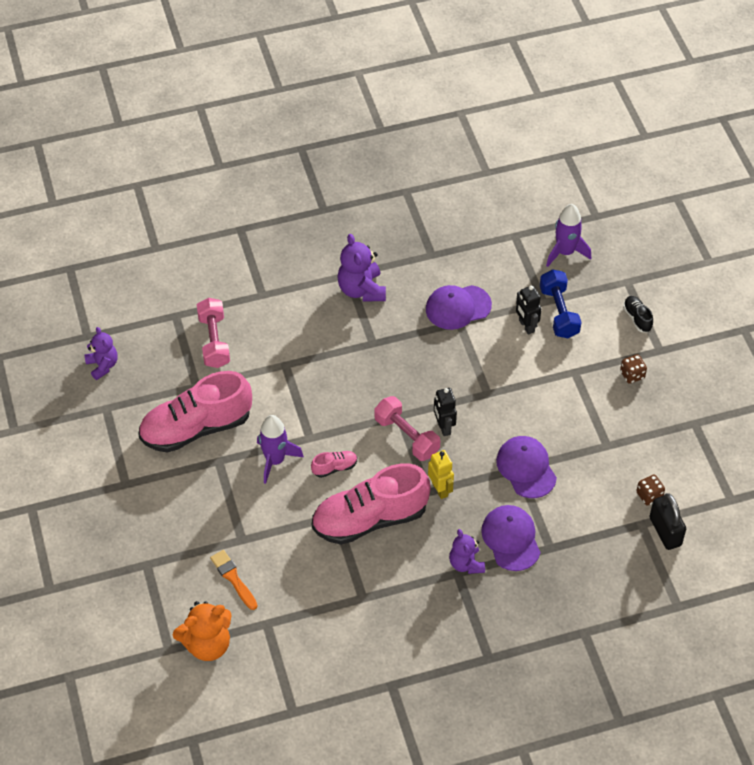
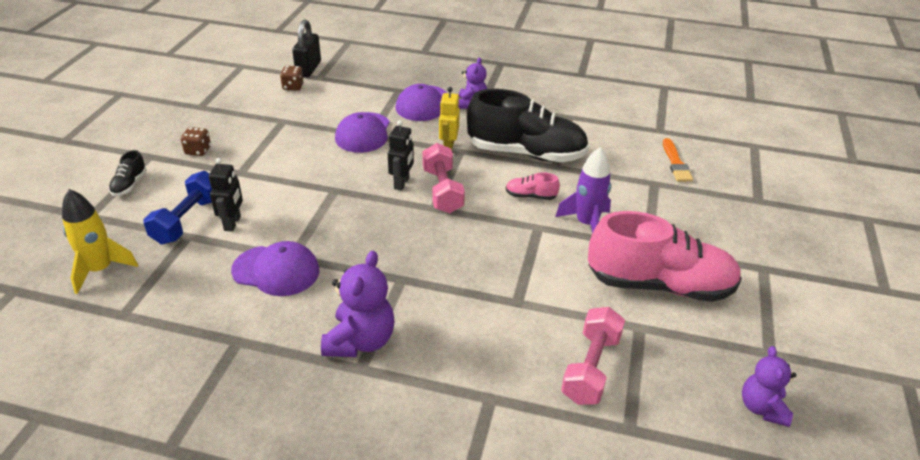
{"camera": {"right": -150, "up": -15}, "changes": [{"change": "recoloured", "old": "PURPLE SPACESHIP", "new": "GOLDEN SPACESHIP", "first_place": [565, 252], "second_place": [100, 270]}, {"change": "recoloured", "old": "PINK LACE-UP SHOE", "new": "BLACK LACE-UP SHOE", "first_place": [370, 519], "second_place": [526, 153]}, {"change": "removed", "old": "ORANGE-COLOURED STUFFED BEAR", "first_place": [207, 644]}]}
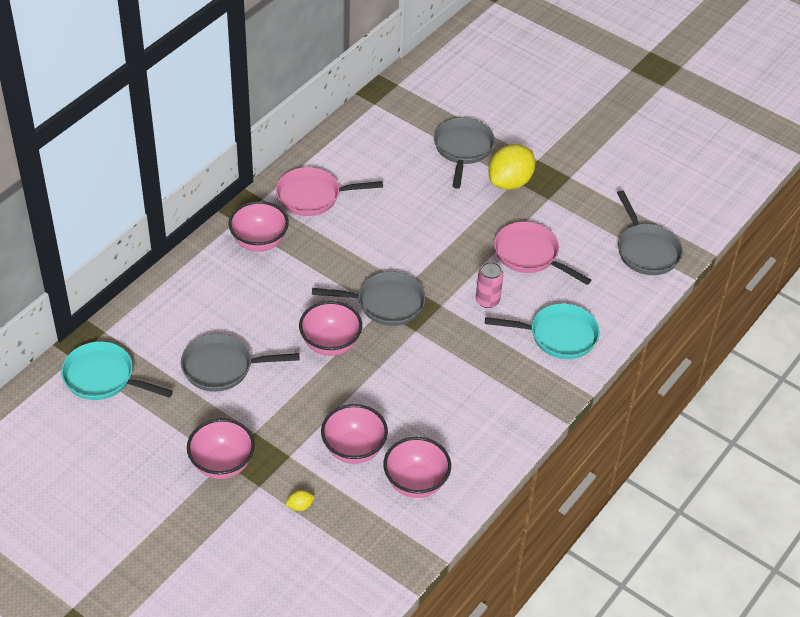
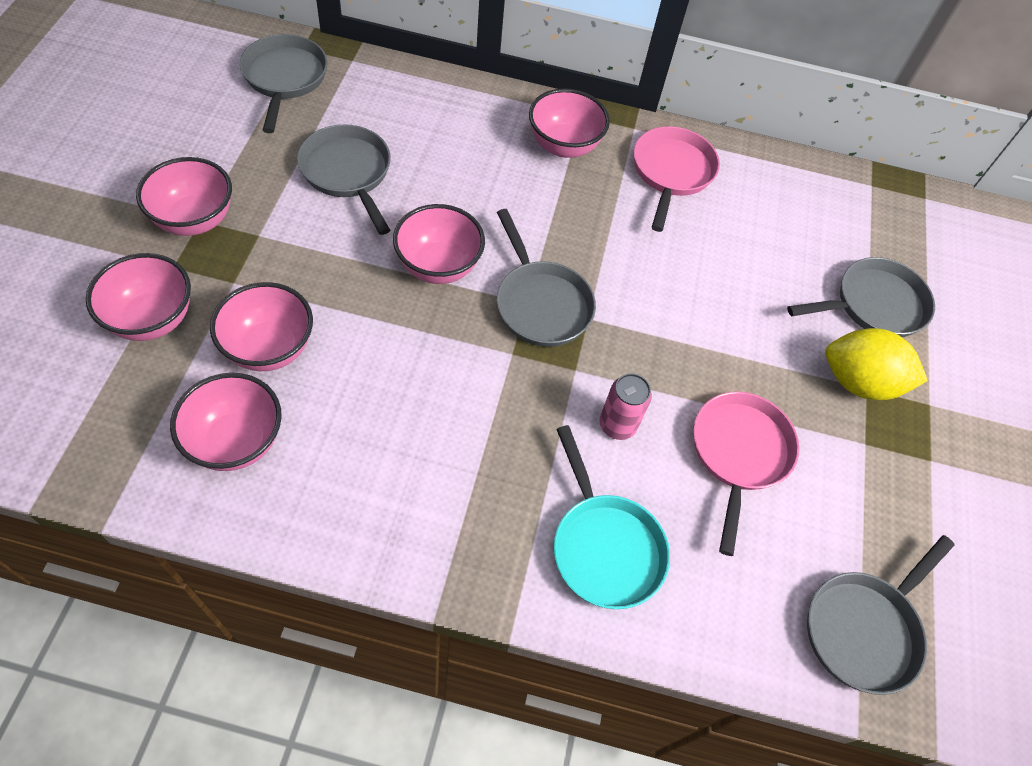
{"camera": {"right": 60, "up": 10}, "changes": [{"change": "turned", "old": "PINK FRYING PAN", "first_place": [313, 196], "second_place": [671, 173], "degrees": 45}, {"change": "recoloured", "old": "TURQUOISE FRYING PAN", "new": "ASH-GREY FRYING PAN", "first_place": [103, 377], "second_place": [285, 79]}, {"change": "replaced", "old": "GOLDEN CITRUS FRUIT", "new": "PINK DEEP DISH", "first_place": [300, 506], "second_place": [152, 319]}]}
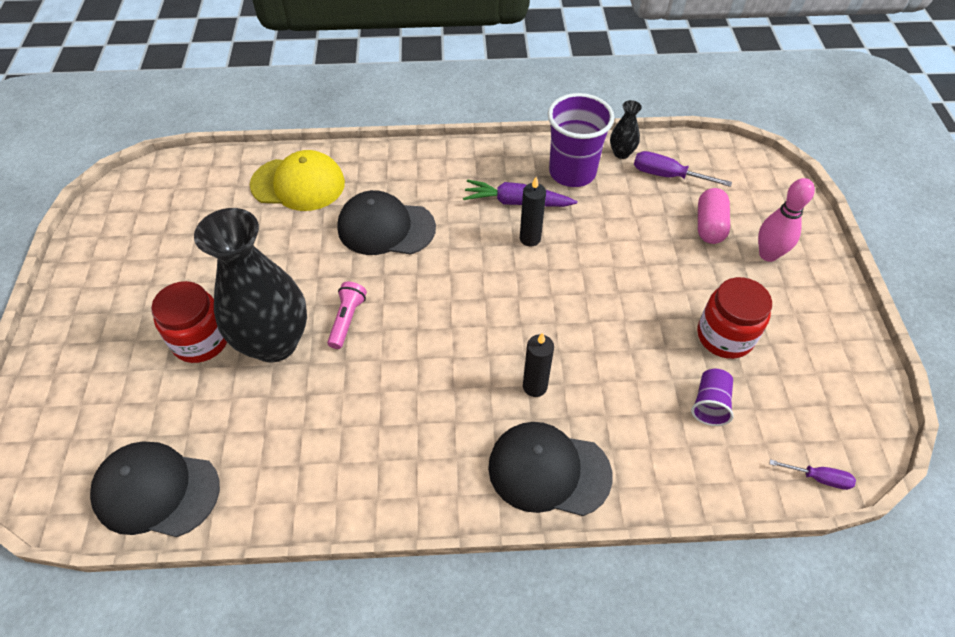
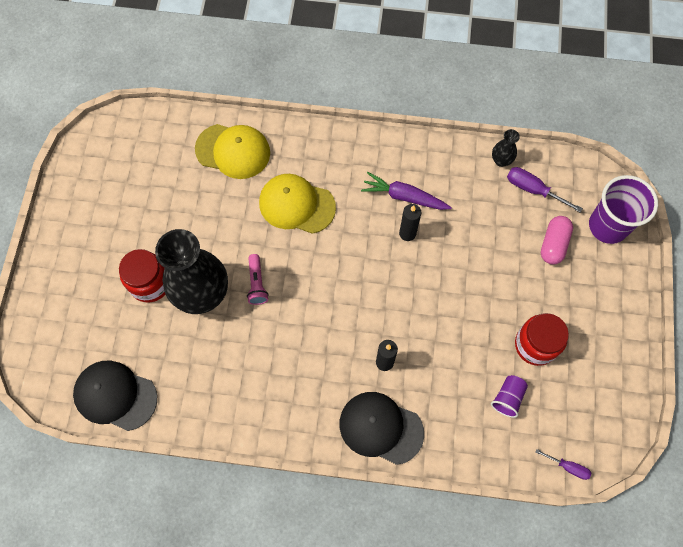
{"camera": {"right": 10, "up": 15}, "changes": [{"change": "moved", "old": "PURPLE TUMBLER", "first_place": [572, 172], "second_place": [608, 226]}, {"change": "removed", "old": "PINK TENPIN", "first_place": [768, 254]}, {"change": "recoloured", "old": "BLACK BASEBALL CAP", "new": "GOLDEN BASEBALL CAP", "first_place": [385, 228], "second_place": [296, 205]}, {"change": "turned", "old": "PINK FLASHLIGHT", "first_place": [347, 320], "second_place": [257, 283], "degrees": 150}]}
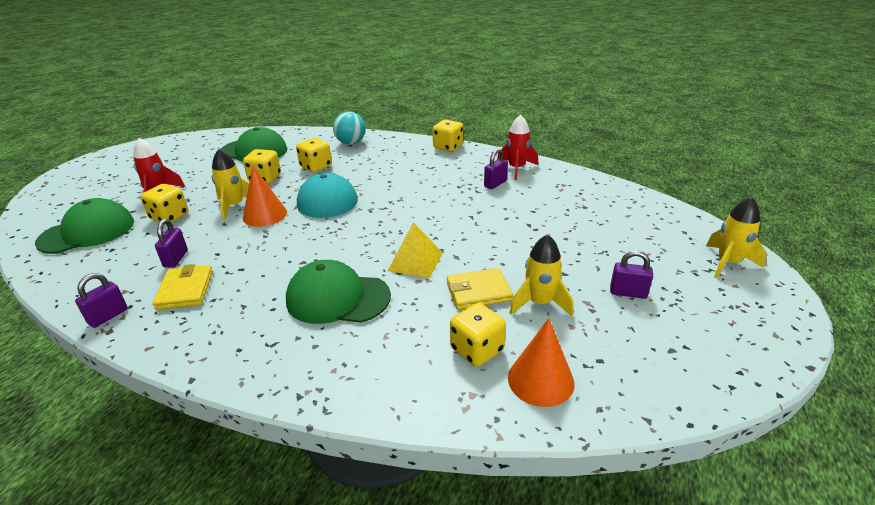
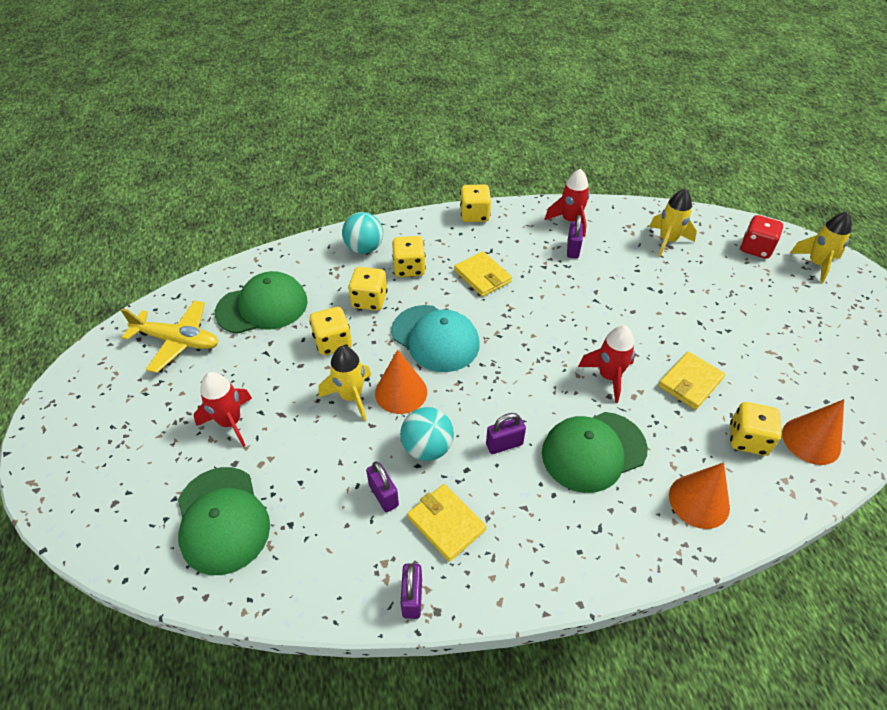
{"camera": {"right": -35, "up": 15}, "changes": [{"change": "moved", "old": "GOLDEN GAME DIE", "first_place": [169, 217], "second_place": [409, 268]}, {"change": "turned", "old": "EMERALD BASEBALL CAP", "first_place": [87, 232], "second_place": [222, 520], "degrees": 135}, {"change": "replaced", "old": "GOLDEN PYRAMID SHAPE", "new": "CRIMSON SPACESHIP", "first_place": [415, 261], "second_place": [608, 376]}, {"change": "moved", "old": "GOLDEN SPACESHIP", "first_place": [539, 303], "second_place": [667, 241]}, {"change": "moved", "old": "PURPLE LOCK", "first_place": [628, 293], "second_place": [504, 444]}, {"change": "added", "new": "CRIMSON GAME DIE", "second_place": [755, 248]}, {"change": "added", "new": "GOLDEN CARD WALLET", "second_place": [482, 276]}, {"change": "added", "new": "GOLDEN AEROPLANE", "second_place": [178, 341]}, {"change": "added", "new": "TURQUOISE SPHERE", "second_place": [427, 448]}, {"change": "added", "new": "ORANGE-COLOURED CONE", "second_place": [699, 501]}]}
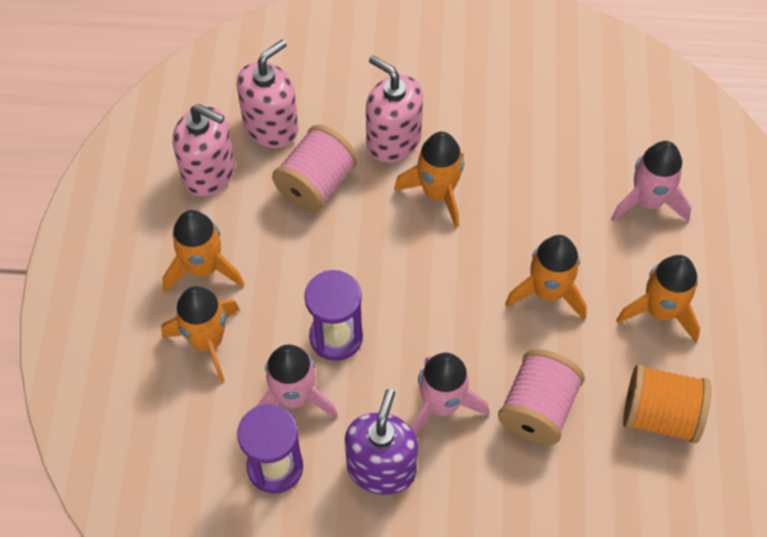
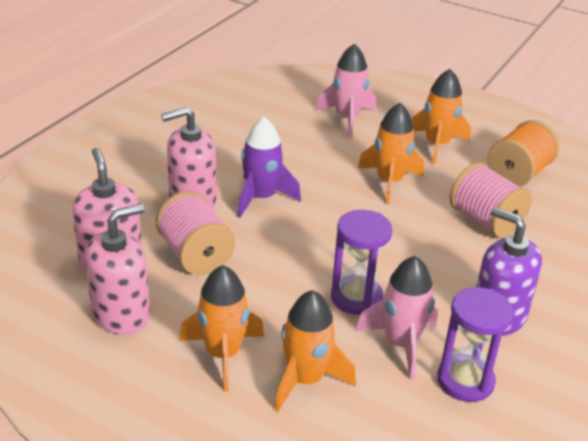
{"camera": {"right": -65, "up": -25}, "changes": [{"change": "recoloured", "old": "ORANGE-COLOURED SPACESHIP", "new": "PURPLE SPACESHIP", "first_place": [437, 192], "second_place": [261, 198]}, {"change": "removed", "old": "PINK SPACESHIP", "first_place": [441, 405]}]}
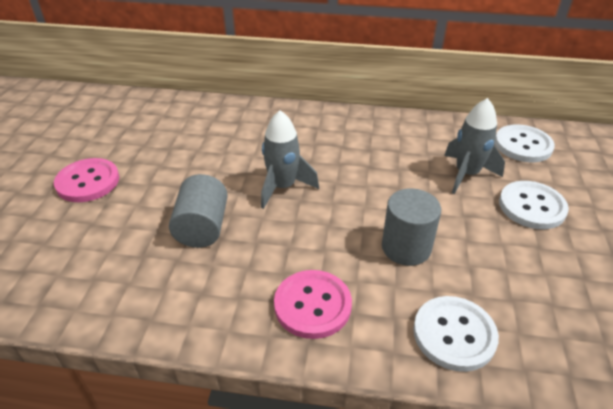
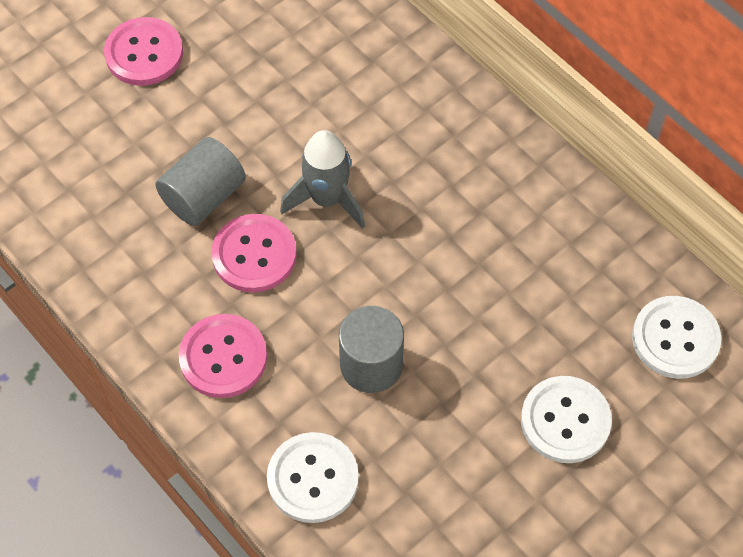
{"camera": {"right": 40, "up": 20}, "changes": [{"change": "removed", "old": "ASH-GREY SPACESHIP", "first_place": [466, 174]}, {"change": "added", "new": "PINK SHIRT BUTTON", "second_place": [254, 255]}]}
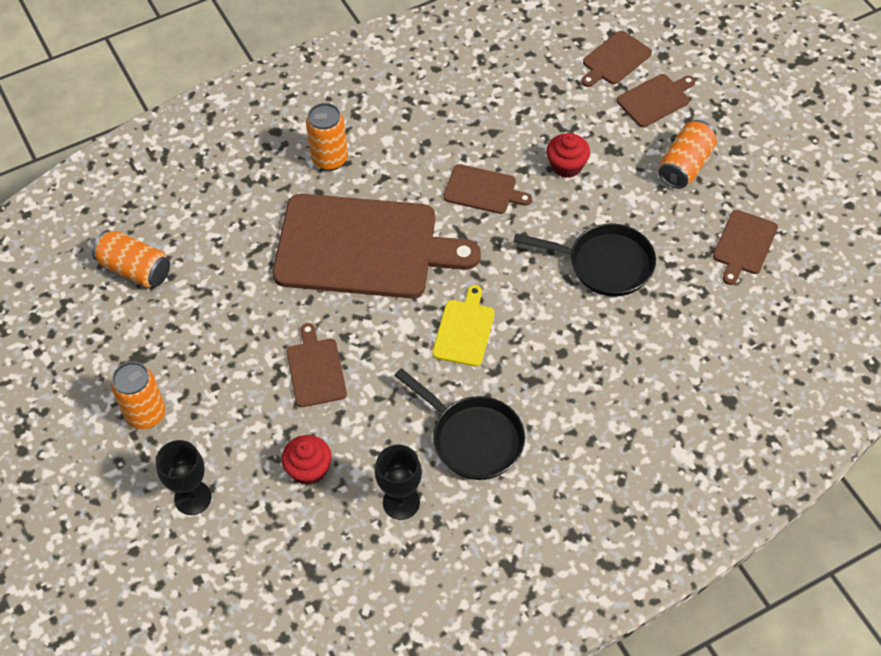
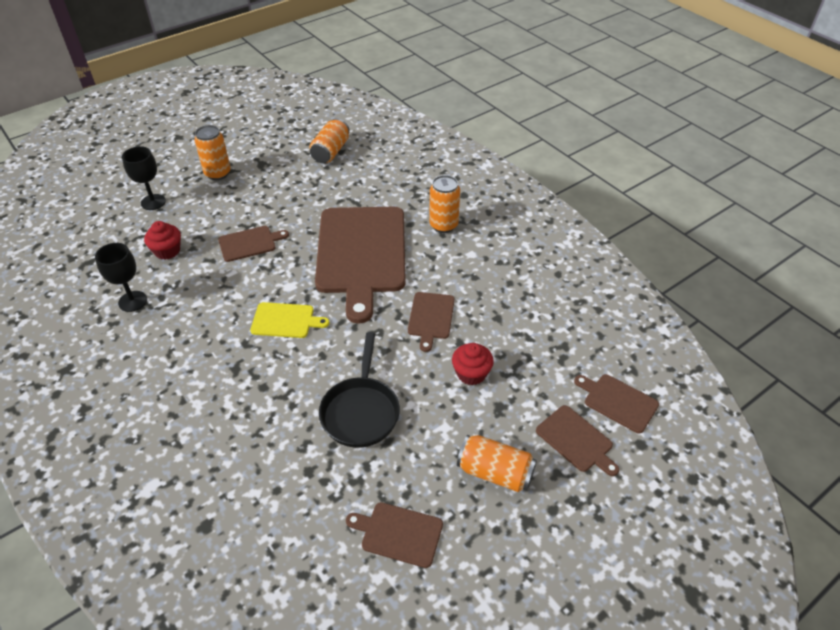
{"camera": {"right": 80, "up": -10}, "changes": [{"change": "removed", "old": "BLACK FRYING PAN", "first_place": [473, 438]}]}
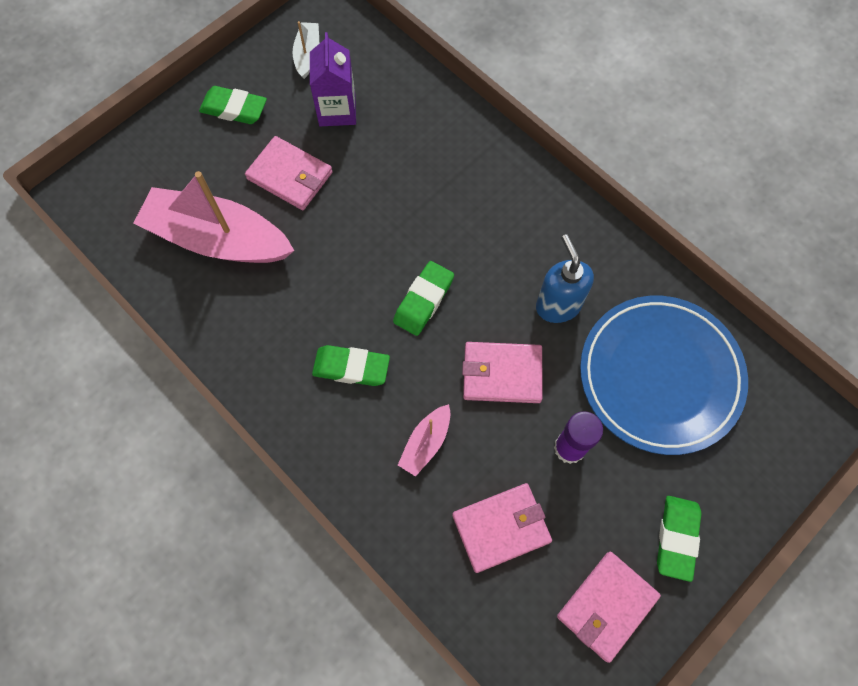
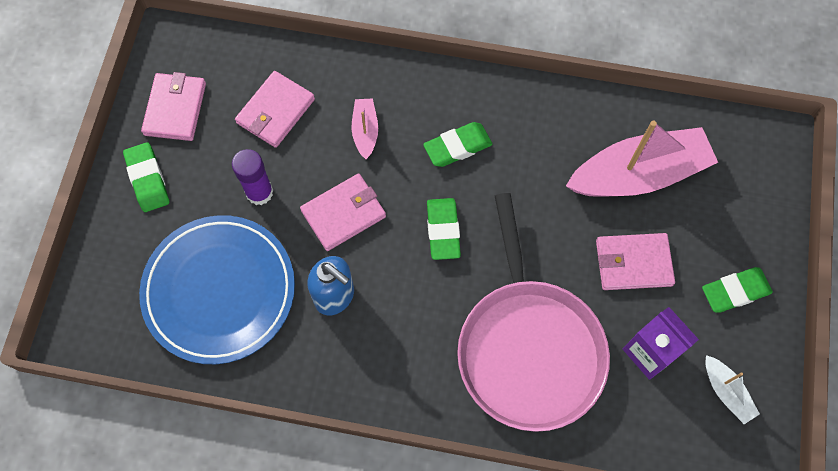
{"camera": {"right": 145, "up": 0}, "changes": [{"change": "added", "new": "PINK FRYING PAN", "second_place": [528, 348]}]}
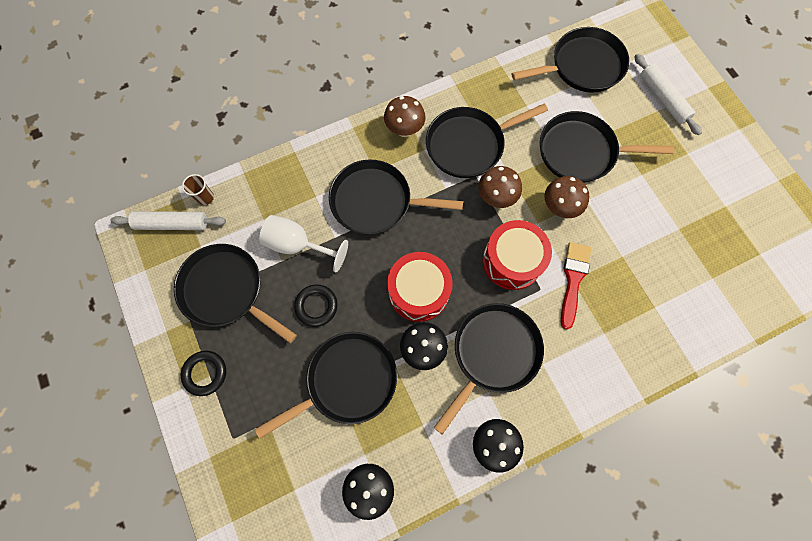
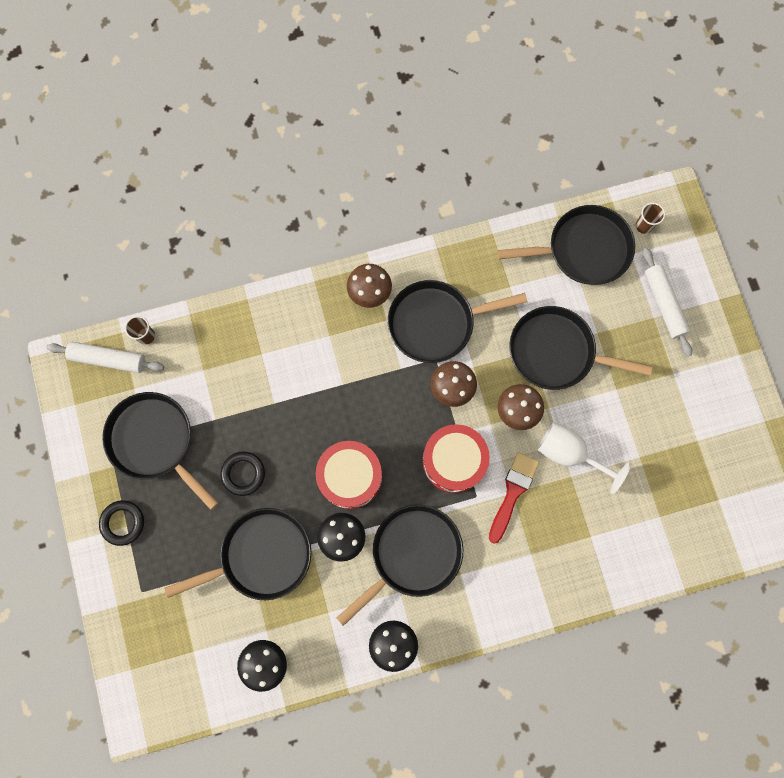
{"camera": {"right": 10, "up": 5}, "changes": [{"change": "removed", "old": "BLACK FRYING PAN", "first_place": [375, 202]}, {"change": "moved", "old": "WHITE WINE GLASS", "first_place": [297, 245], "second_place": [569, 453]}, {"change": "added", "new": "BROWN TUMBLER", "second_place": [644, 226]}]}
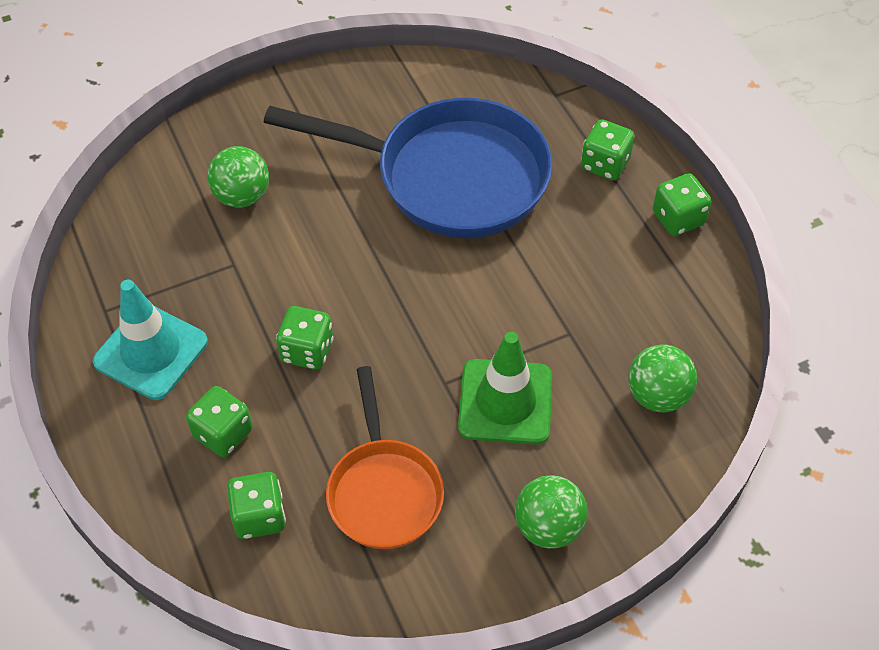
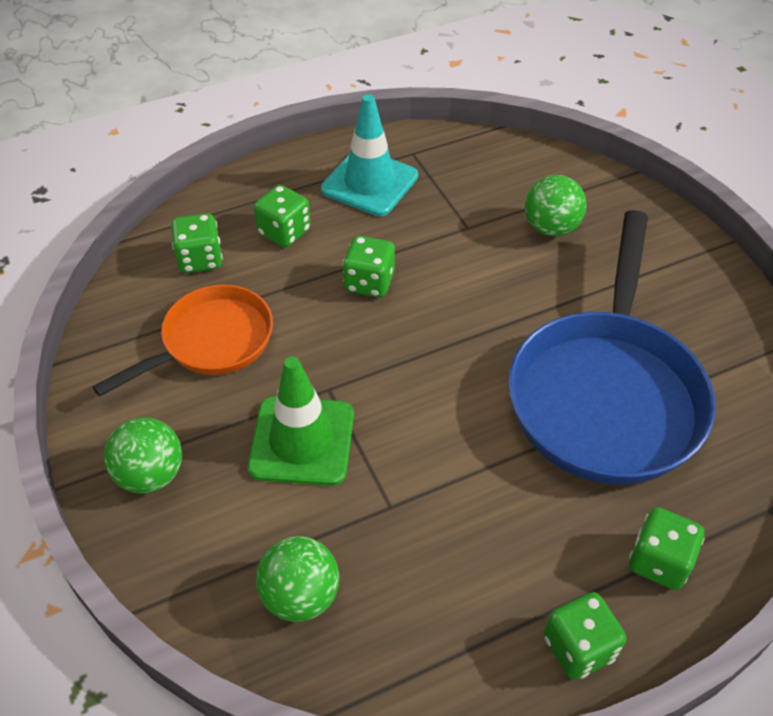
{"camera": {"right": 90, "up": -5}, "changes": [{"change": "turned", "old": "ORANGE-COLOURED FRYING PAN", "first_place": [384, 491], "second_place": [211, 342], "degrees": 150}]}
